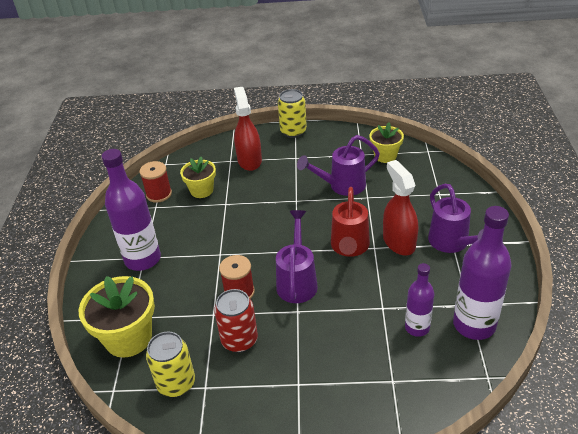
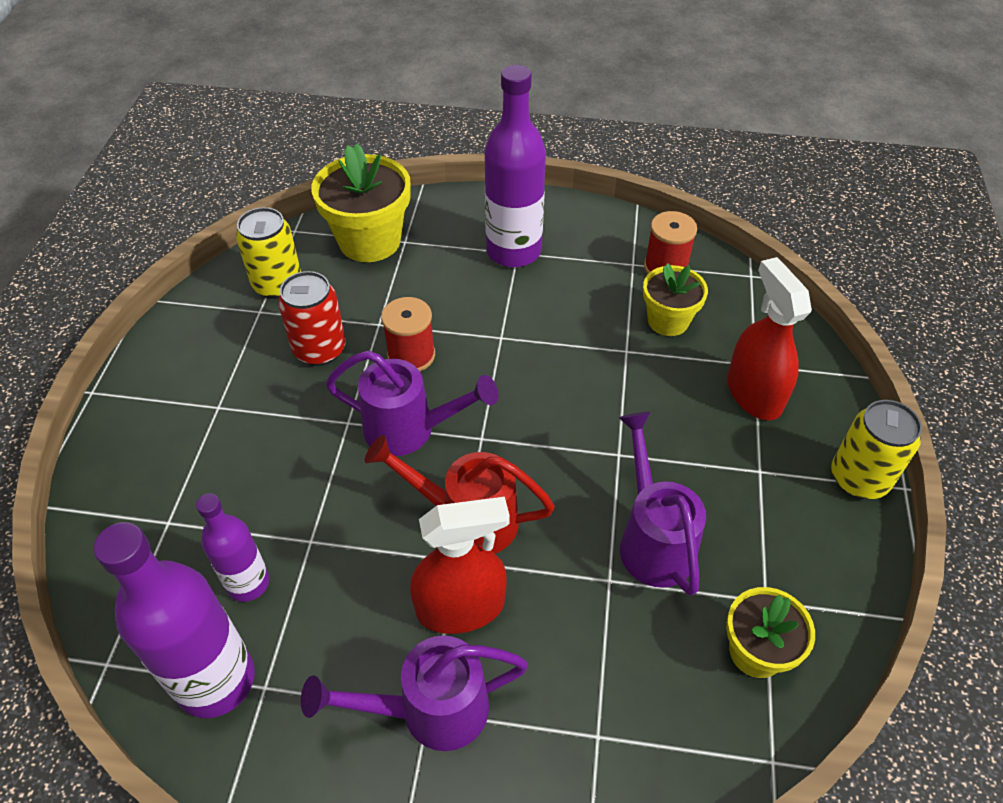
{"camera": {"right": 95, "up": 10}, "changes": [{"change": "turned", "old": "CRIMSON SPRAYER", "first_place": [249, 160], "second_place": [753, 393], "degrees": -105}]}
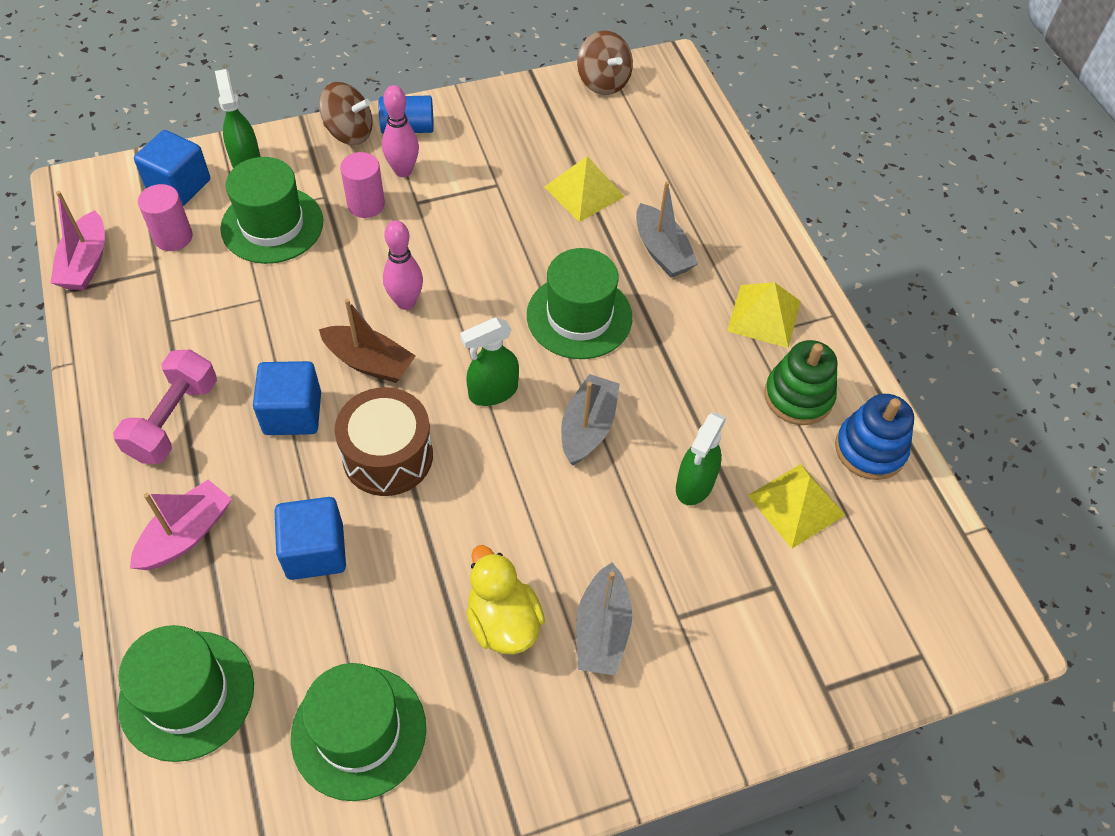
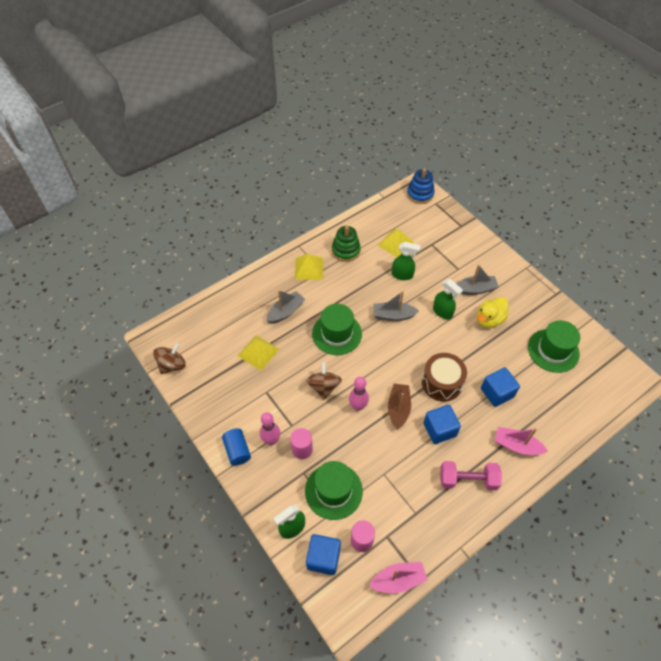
{"camera": {"right": -105, "up": 0}, "changes": [{"change": "moved", "old": "BROWN SPINNING TOP", "first_place": [349, 133], "second_place": [324, 387]}, {"change": "moved", "old": "EMERALD SPRAYER", "first_place": [492, 392], "second_place": [442, 312]}, {"change": "moved", "old": "BLUE STACKING TOY", "first_place": [870, 449], "second_place": [420, 194]}, {"change": "removed", "old": "EMERALD TOP HAT", "first_place": [187, 695]}]}
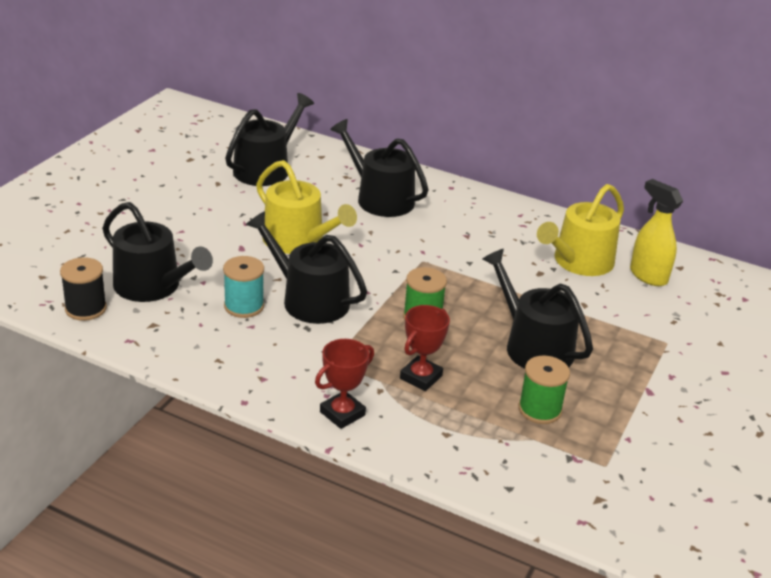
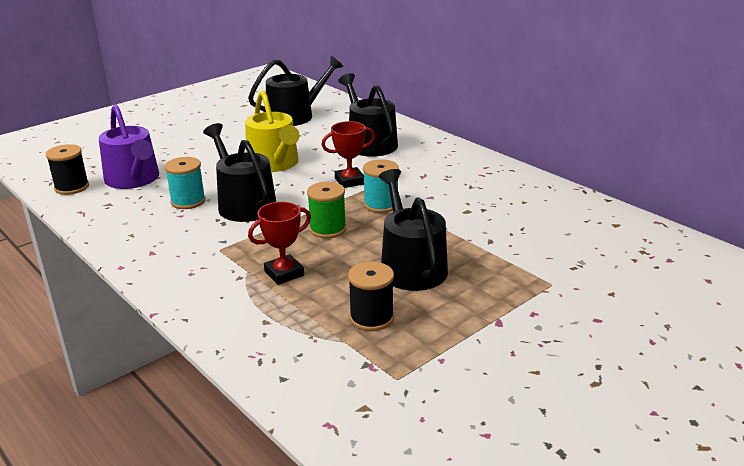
{"camera": {"right": 25, "up": -5}, "changes": [{"change": "removed", "old": "GOLDEN SPRAYER", "first_place": [648, 276]}, {"change": "removed", "old": "GOLDEN WATERING POT", "first_place": [578, 262]}, {"change": "recoloured", "old": "BLACK WATERING POT", "new": "PURPLE WATERING POT", "first_place": [153, 286], "second_place": [134, 179]}, {"change": "moved", "old": "CRIMSON AWARD CUP", "first_place": [342, 413], "second_place": [350, 181]}, {"change": "recoloured", "old": "EMERALD BOBBIN", "new": "BLACK BOBBIN", "first_place": [540, 409], "second_place": [371, 318]}, {"change": "added", "new": "TURQUOISE BOBBIN", "second_place": [381, 205]}]}
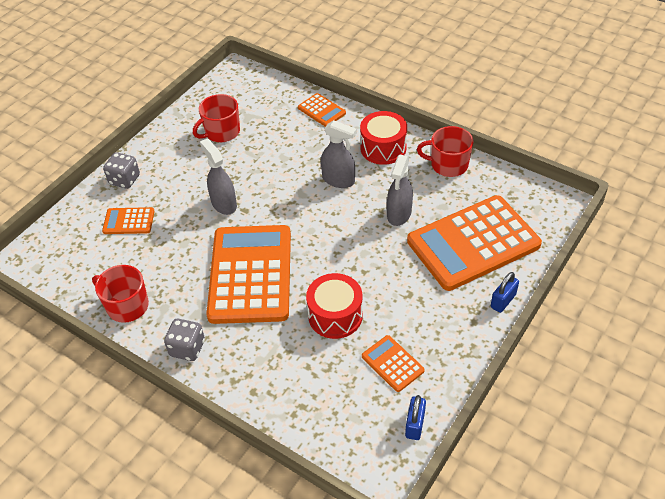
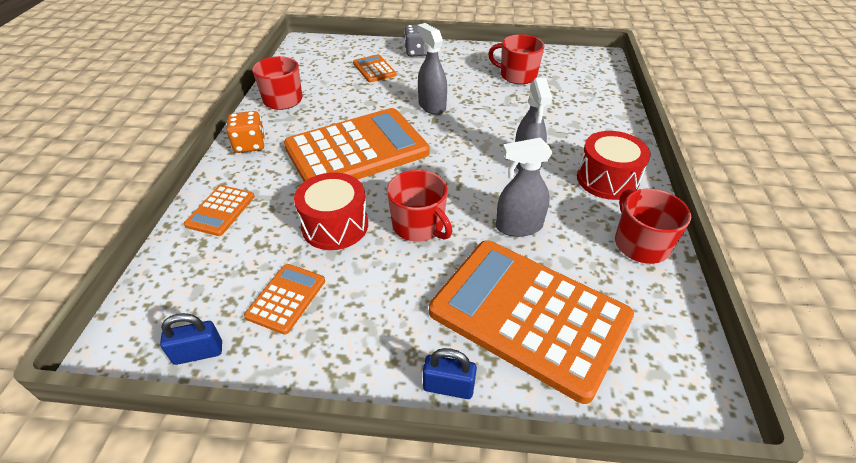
{"camera": {"right": 60, "up": -5}, "changes": [{"change": "moved", "old": "ORANGE-COLOURED ADDING MACHINE", "first_place": [321, 110], "second_place": [220, 211]}, {"change": "turned", "old": "ASH-GREY SPRAYER", "first_place": [224, 204], "second_place": [432, 106], "degrees": -60}, {"change": "recoloured", "old": "ASH-GREY GAME DIE", "new": "ORANGE-COLOURED GAME DIE", "first_place": [187, 348], "second_place": [250, 145]}, {"change": "added", "new": "CRIMSON MUG", "second_place": [419, 226]}]}
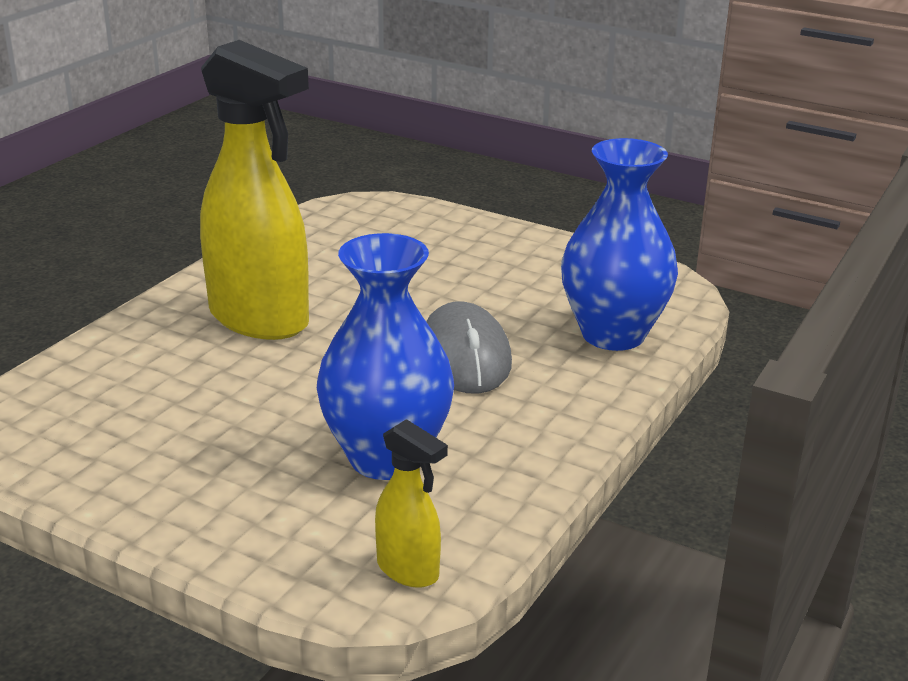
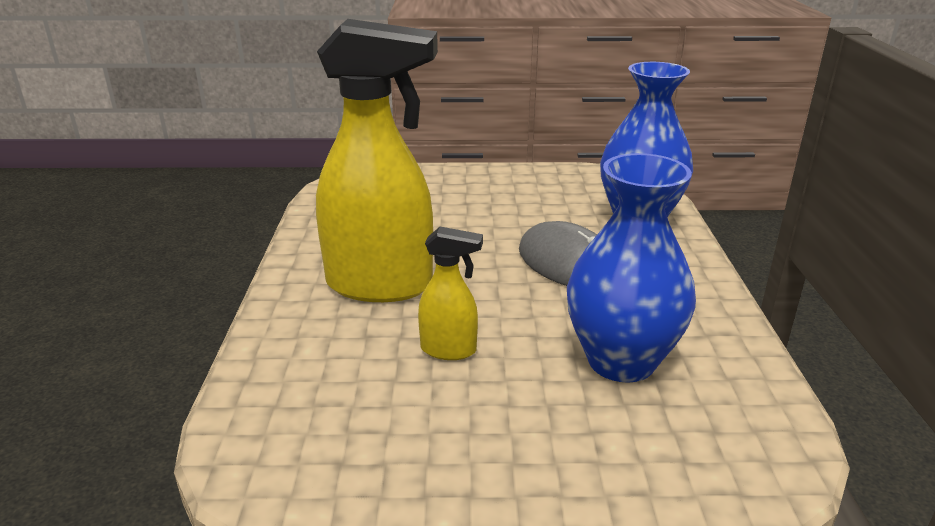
{"camera": {"right": -30, "up": 0}, "changes": [{"change": "moved", "old": "GOLDEN SPRAYER", "first_place": [408, 570], "second_place": [449, 350]}]}
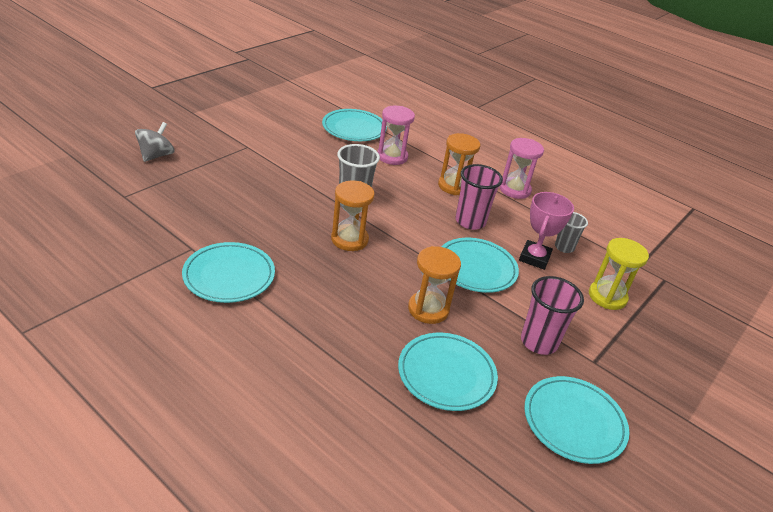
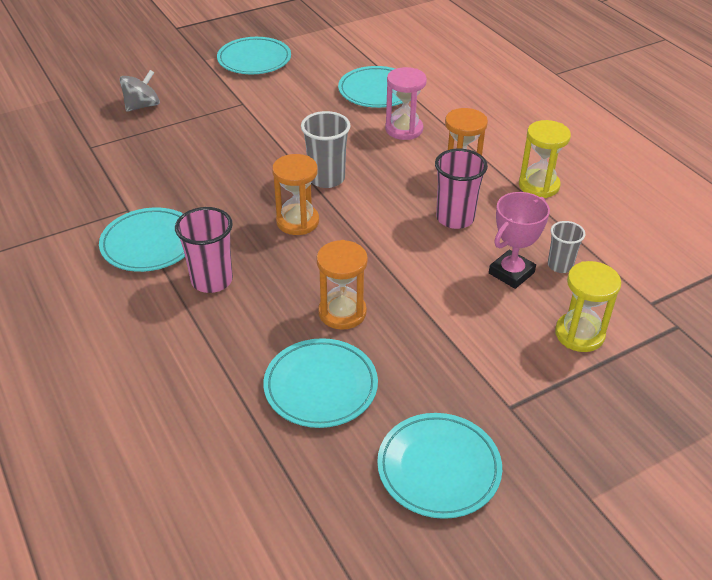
{"camera": {"right": 25, "up": 5}, "changes": [{"change": "recoloured", "old": "PINK SANDGLASS", "new": "GOLDEN SANDGLASS", "first_place": [514, 190], "second_place": [538, 185]}, {"change": "moved", "old": "TURQUOISE PLATE", "first_place": [476, 268], "second_place": [254, 60]}, {"change": "moved", "old": "PINK TUMBLER", "first_place": [539, 342], "second_place": [212, 280]}]}
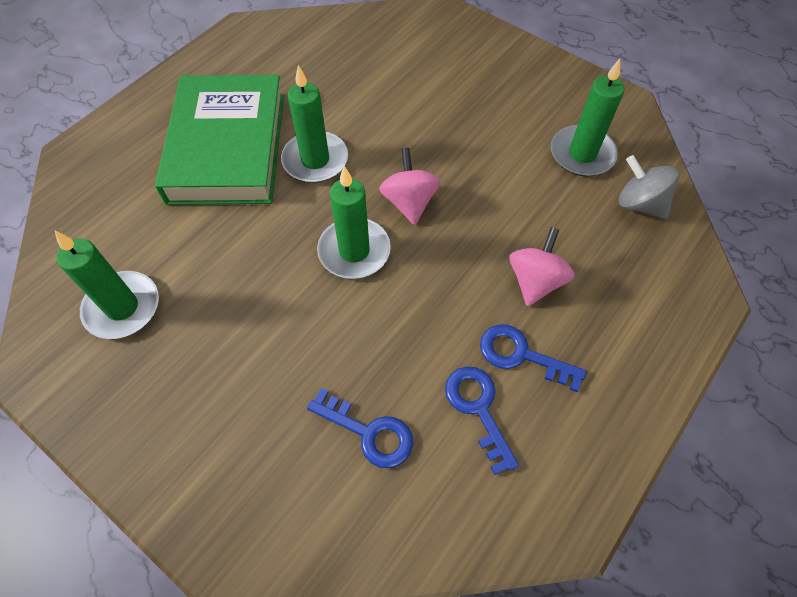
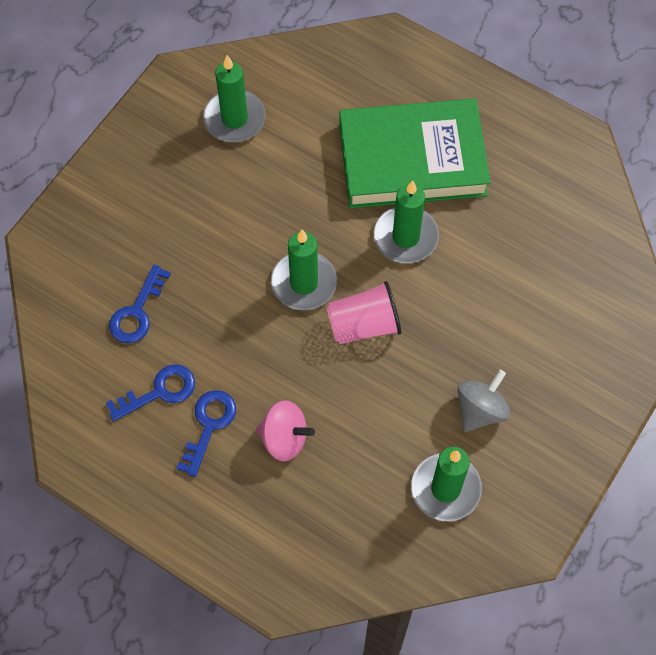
{"camera": {"right": 85, "up": 5}, "changes": [{"change": "replaced", "old": "PINK SPINNING TOP", "new": "PINK TUMBLER", "first_place": [409, 202], "second_place": [364, 325]}, {"change": "moved", "old": "ASH-GREY SPINNING TOP", "first_place": [639, 204], "second_place": [480, 410]}]}
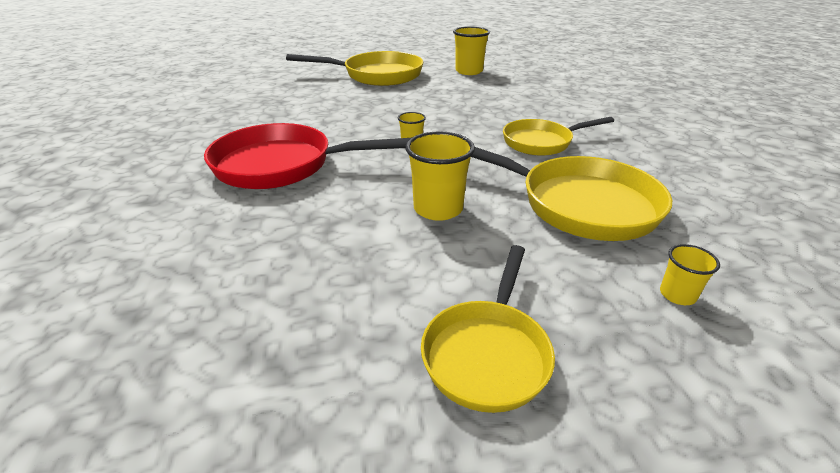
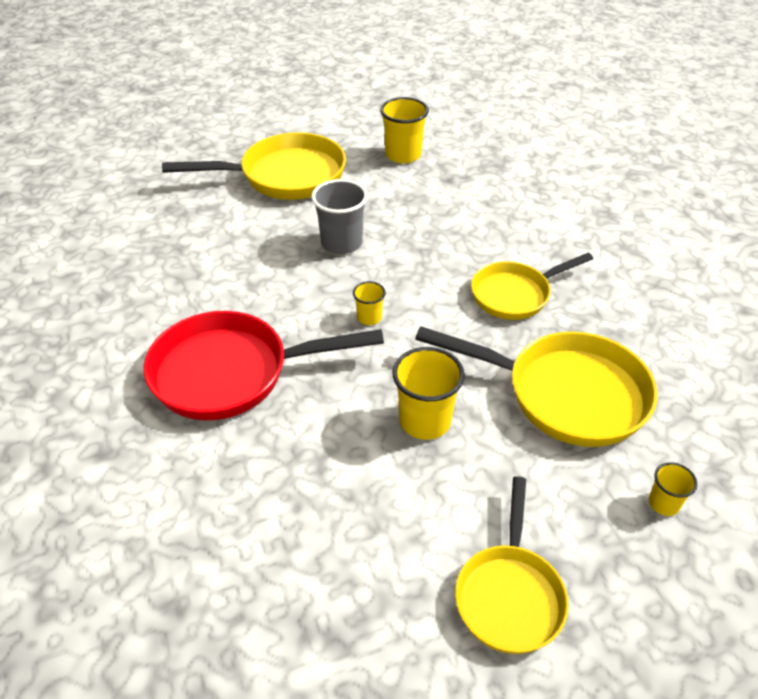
{"camera": {"right": -10, "up": 10}, "changes": [{"change": "added", "new": "ASH-GREY TUMBLER", "second_place": [341, 243]}]}
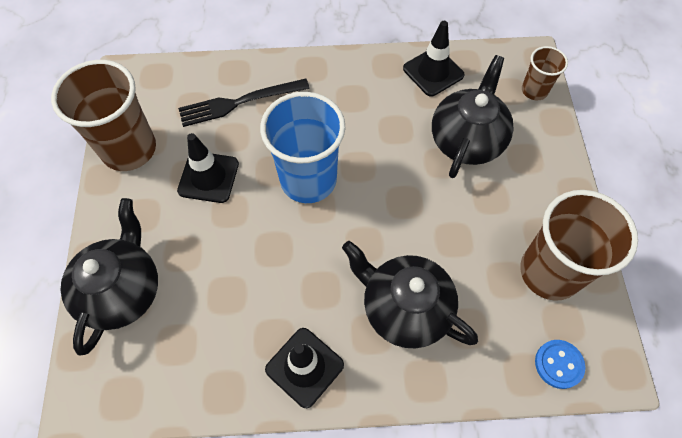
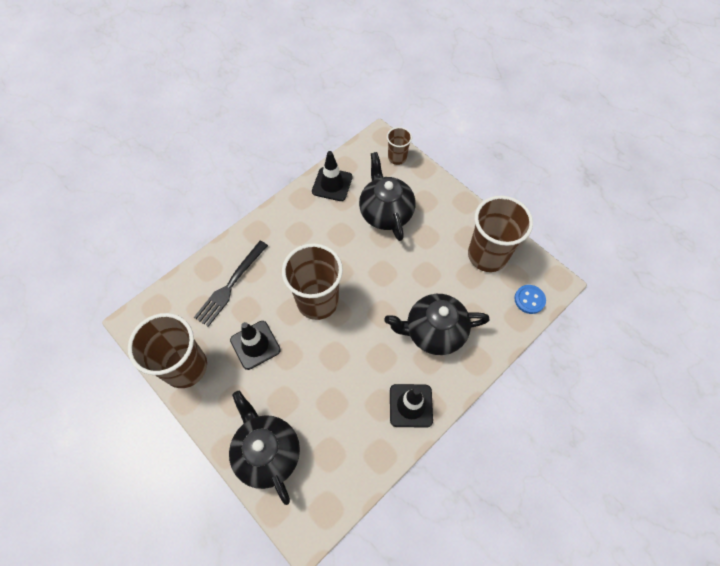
{"camera": {"right": -40, "up": 0}, "changes": [{"change": "recoloured", "old": "BLUE TUMBLER", "new": "BROWN TUMBLER", "first_place": [308, 180], "second_place": [317, 301]}]}
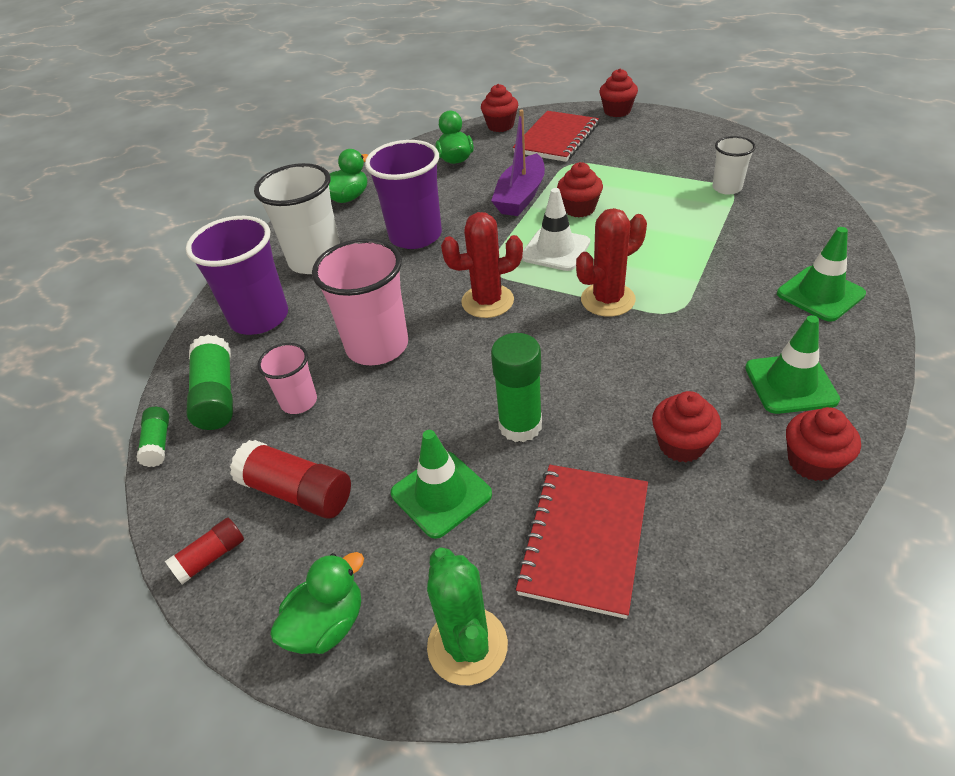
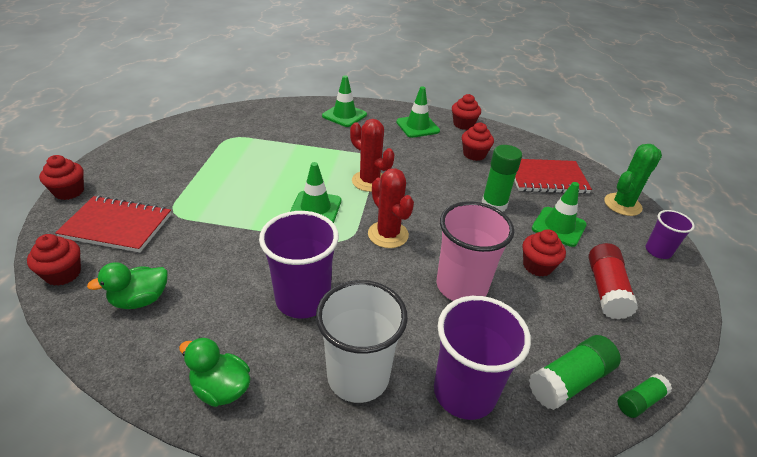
{"camera": {"right": -115, "up": -5}, "changes": [{"change": "removed", "old": "PURPLE SAILBOAT", "first_place": [521, 196]}, {"change": "removed", "old": "WHITE TUMBLER", "first_place": [727, 188]}, {"change": "moved", "old": "CRIMSON FAIRY CAKE", "first_place": [579, 209], "second_place": [537, 266]}, {"change": "recoloured", "old": "WHITE ROAD CONE", "new": "EMERALD ROAD CONE", "first_place": [555, 250], "second_place": [315, 208]}, {"change": "removed", "old": "PINK TUMBLER", "first_place": [299, 402]}, {"change": "removed", "old": "CRIMSON STICK OF GLUE", "first_place": [211, 557]}, {"change": "replaced", "old": "EMERALD DUCK", "new": "PURPLE TUMBLER", "first_place": [327, 624], "second_place": [658, 251]}]}
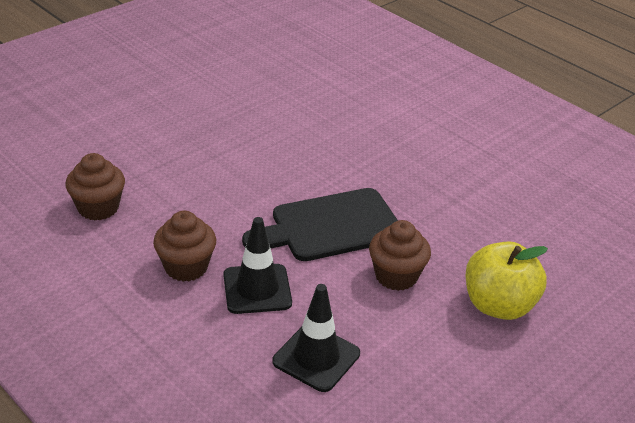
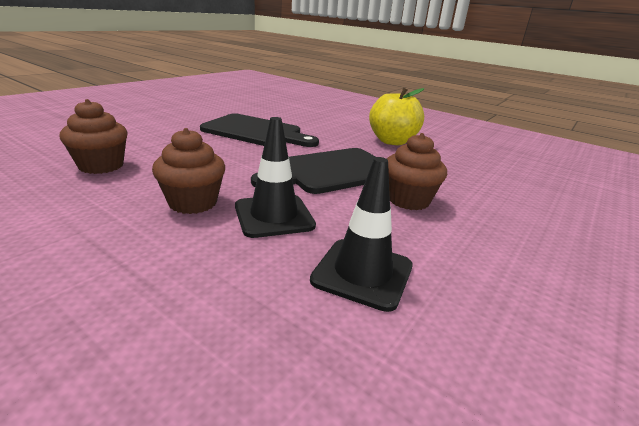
{"camera": {"right": -10, "up": -10}, "changes": [{"change": "moved", "old": "GOLDEN TOY APPLE", "first_place": [498, 305], "second_place": [392, 141]}, {"change": "added", "new": "BLACK CUTTING BOARD", "second_place": [256, 132]}]}
